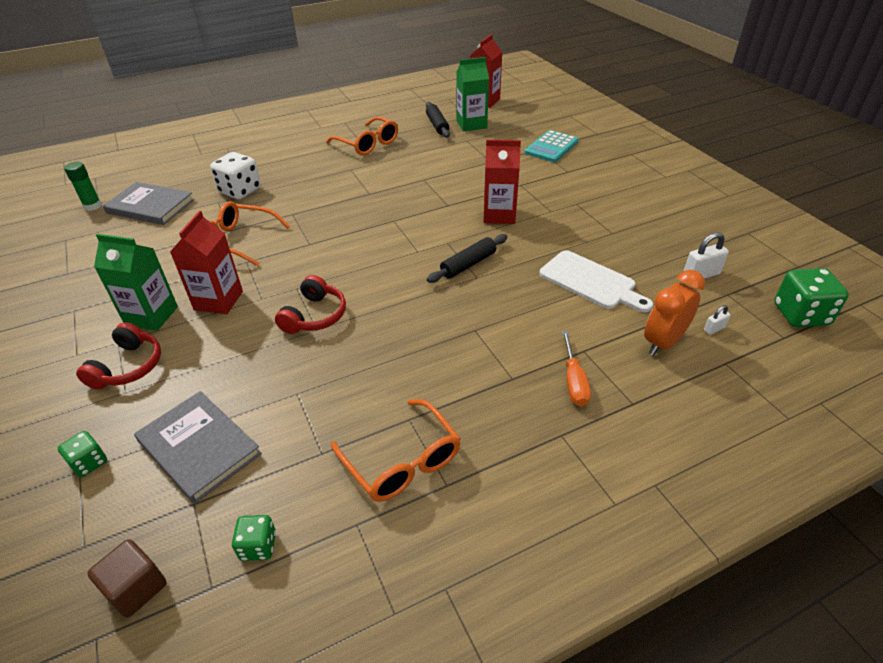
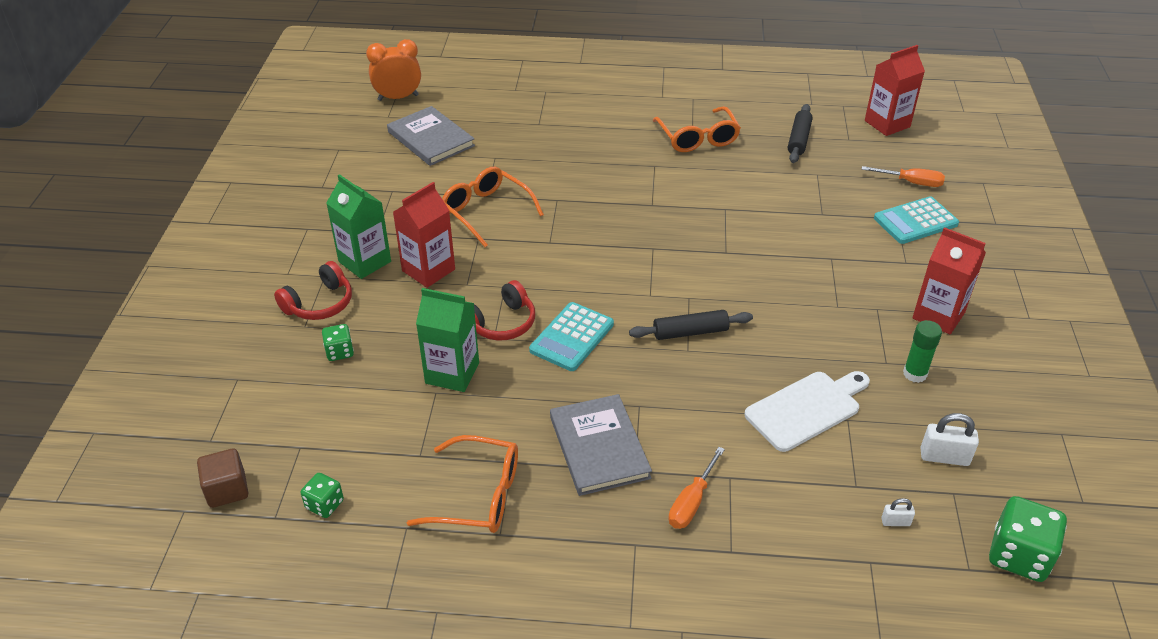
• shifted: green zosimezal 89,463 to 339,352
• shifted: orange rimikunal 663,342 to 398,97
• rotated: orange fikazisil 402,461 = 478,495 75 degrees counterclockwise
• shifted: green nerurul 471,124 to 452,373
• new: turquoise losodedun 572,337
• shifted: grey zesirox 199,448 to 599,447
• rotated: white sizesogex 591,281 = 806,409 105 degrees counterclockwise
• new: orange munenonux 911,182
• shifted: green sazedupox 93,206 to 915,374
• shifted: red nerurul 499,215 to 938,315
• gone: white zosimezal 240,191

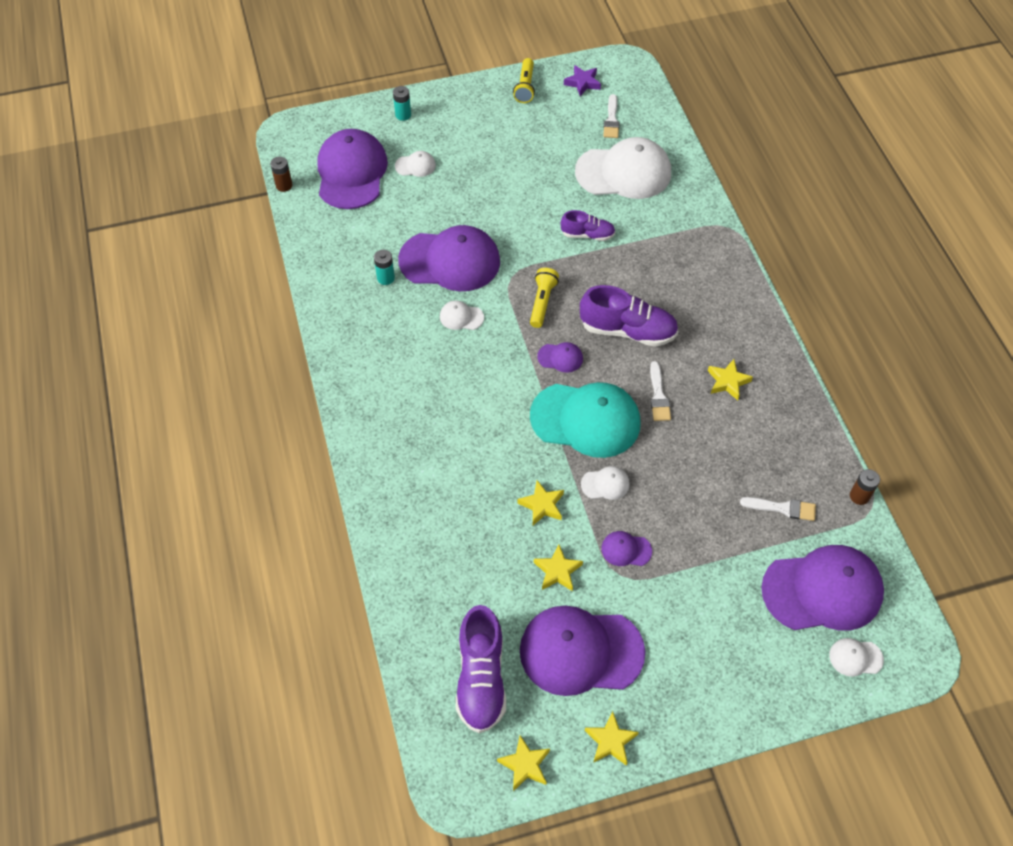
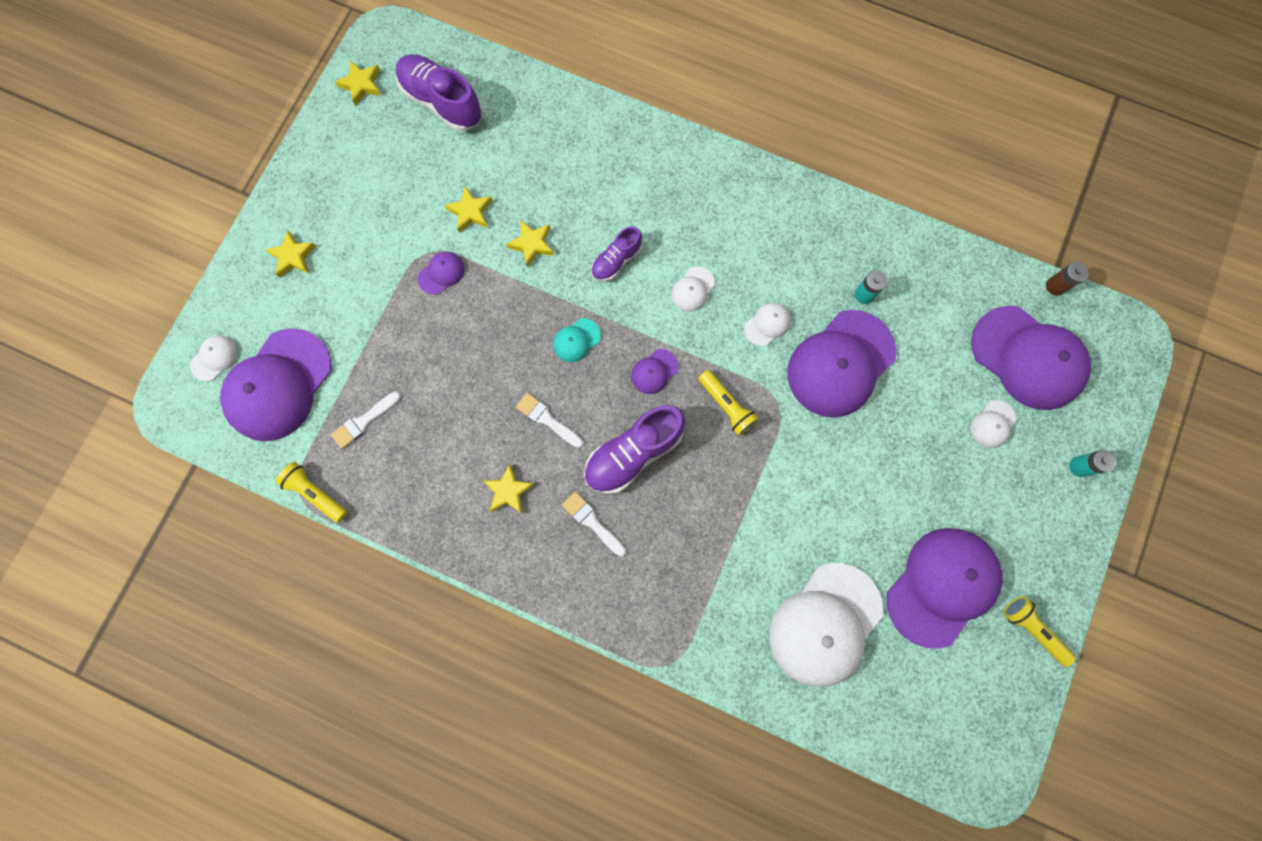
• shifted: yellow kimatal 610,741 to 293,257
• swapped: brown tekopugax 859,496 to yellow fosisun 316,493
• scaled: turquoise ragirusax 585,420 = 576,340 x0.43
• shifted: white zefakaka 611,120 to 592,522
• shifted: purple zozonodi 587,235 to 616,260
• shifted: white ragirusax 605,484 to 693,289
• shifted: purple ragirusax 581,651 to 942,586
• gone: purple kimatal 582,83

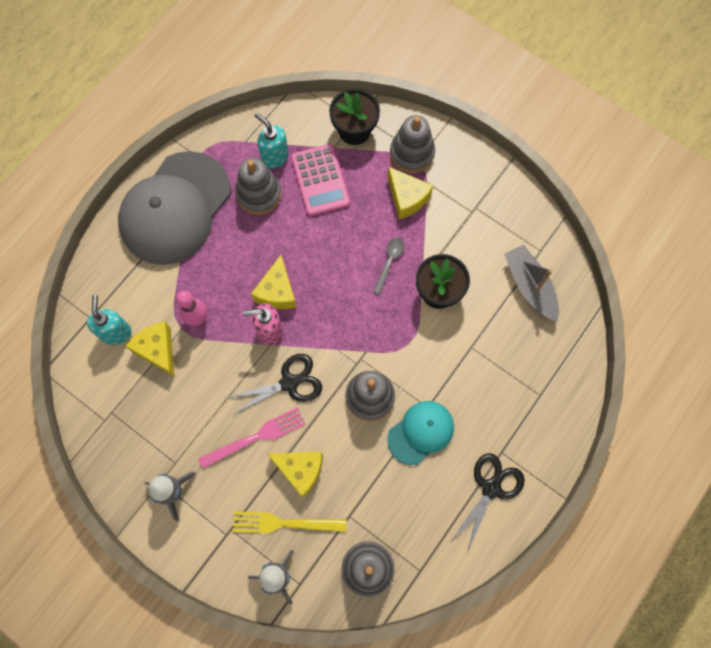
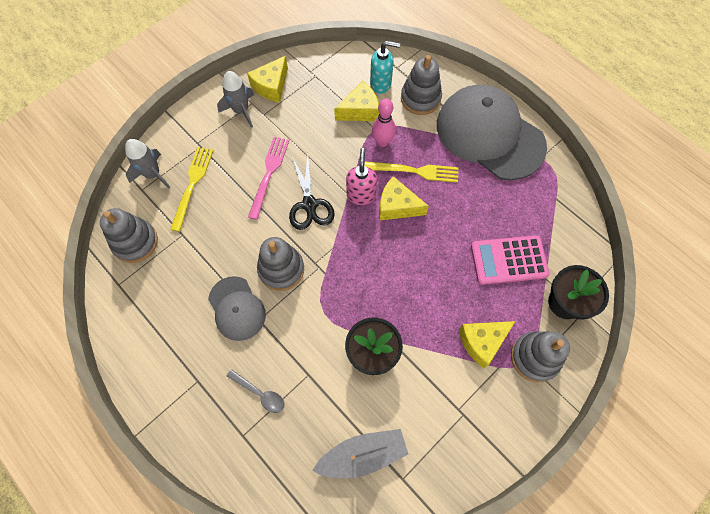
• repainted: turquoise ragirusax 421,432 to grey ragirusax 237,308
• shifted: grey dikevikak 389,262 to 260,393
• shifted: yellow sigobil 300,470 to 271,86
• rotated: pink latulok 256,437 = 269,173 150 degrees counterclockwise
• new: yellow latulok 415,171
• shifted: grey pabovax 259,194 to 420,98
• gone: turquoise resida 274,157
• gone: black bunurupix 491,488

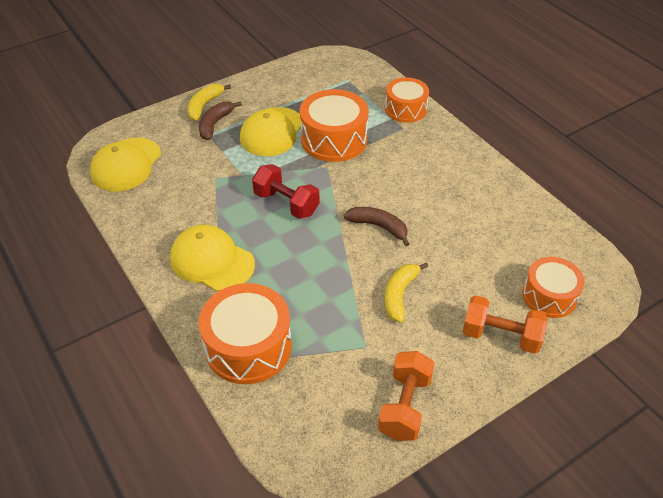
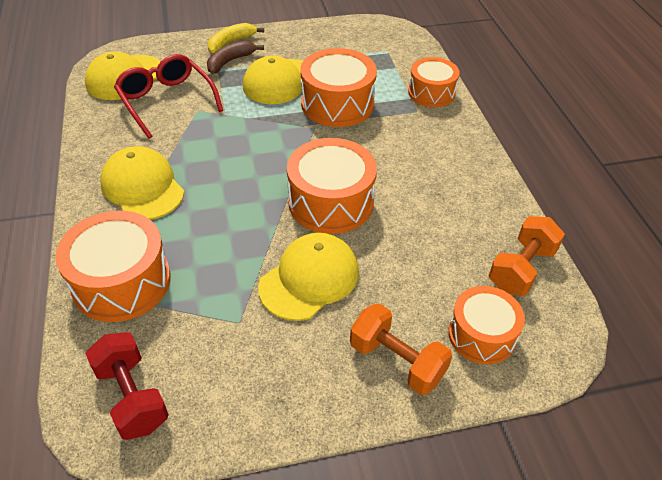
• shifted: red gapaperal 286,203 to 132,397
• new: red fikazisil 166,101
• swapped: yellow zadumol 399,295 to yellow ragirusax 309,279
• swapped: brown zadumol 379,227 to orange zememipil 331,202
• shifted: orange gapaperal 405,406 to 521,269

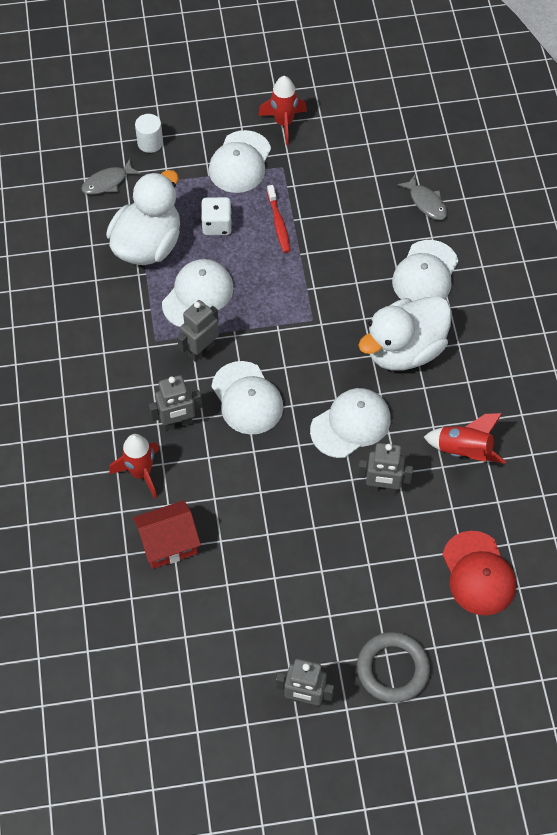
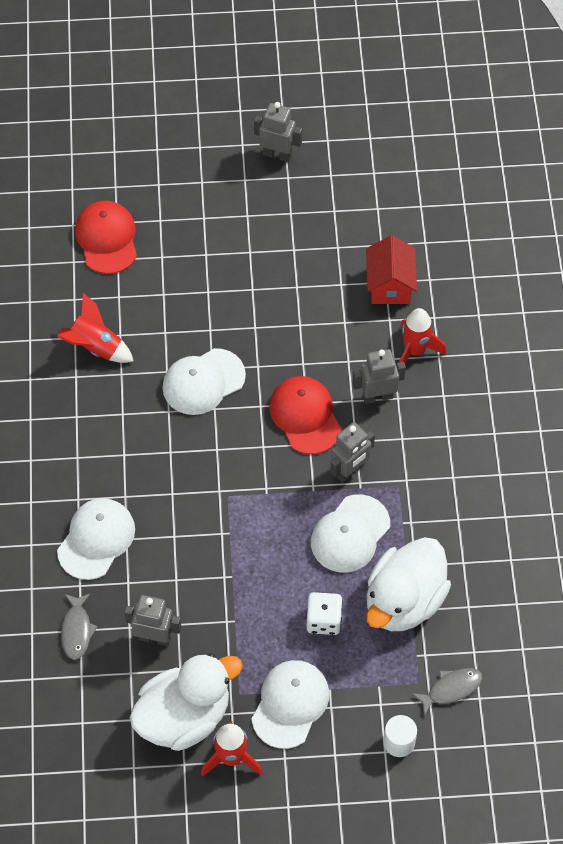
• rotated: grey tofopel 426,202 = 77,630 150 degrees counterclockwise
• shifted: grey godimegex 382,488 to 154,637
• shifted: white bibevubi 404,350 to 184,716
• repainted: white ragirusax 247,398 to red ragirusax 305,416
• rotated: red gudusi 168,543 = 390,285 75 degrees counterclockwise
• gone: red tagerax 278,224
• gone: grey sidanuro 392,669

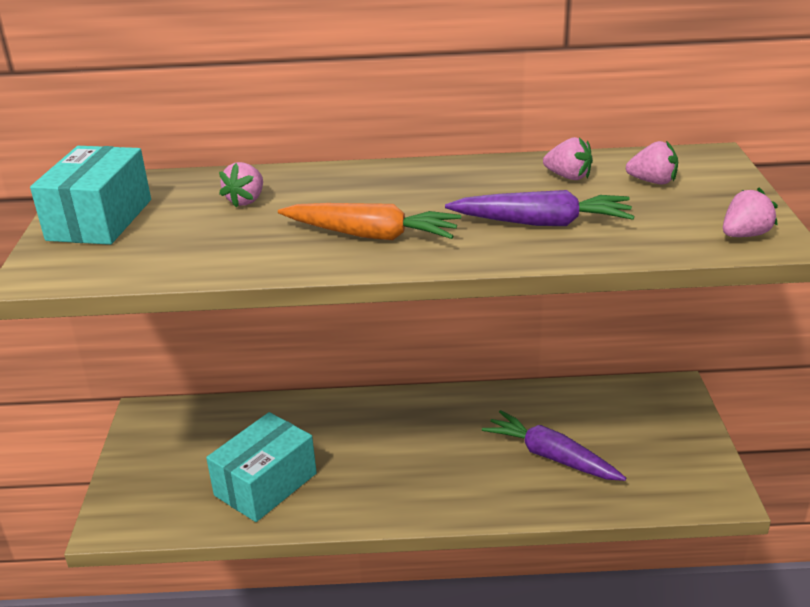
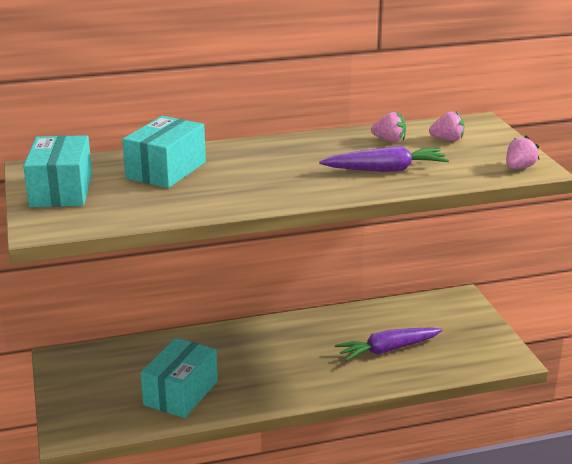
• swapped: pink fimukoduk 246,200 to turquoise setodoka 166,170
• rotated: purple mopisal 551,457 = 388,350 45 degrees counterclockwise
• gone: orange mopisal 371,235

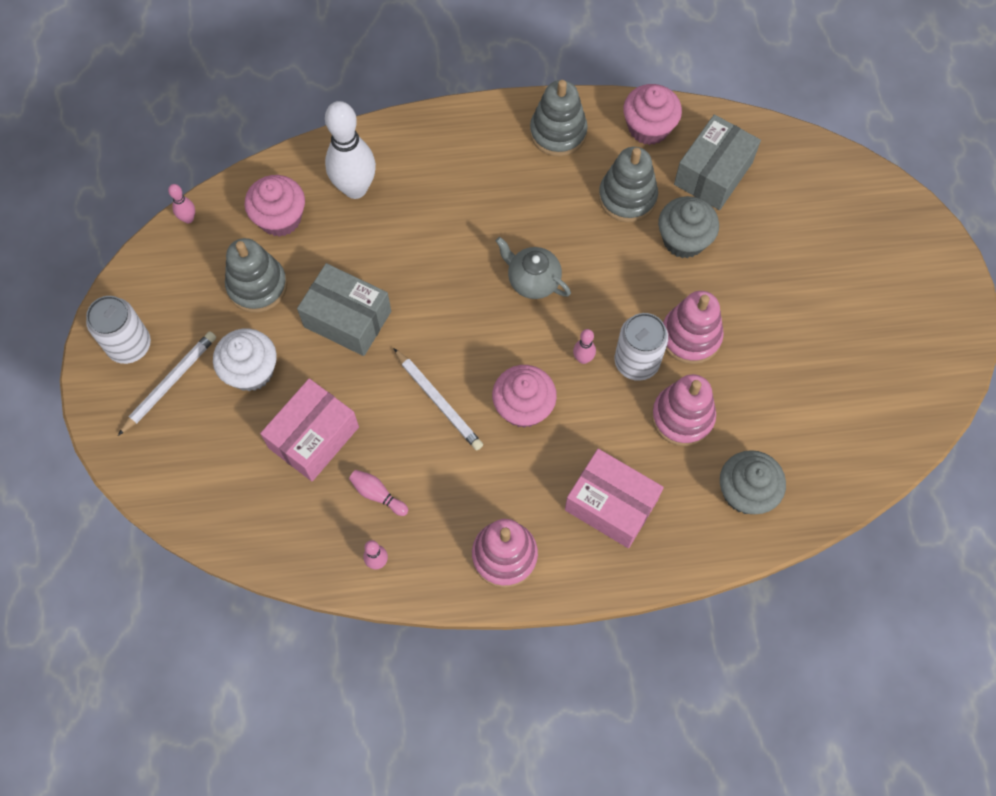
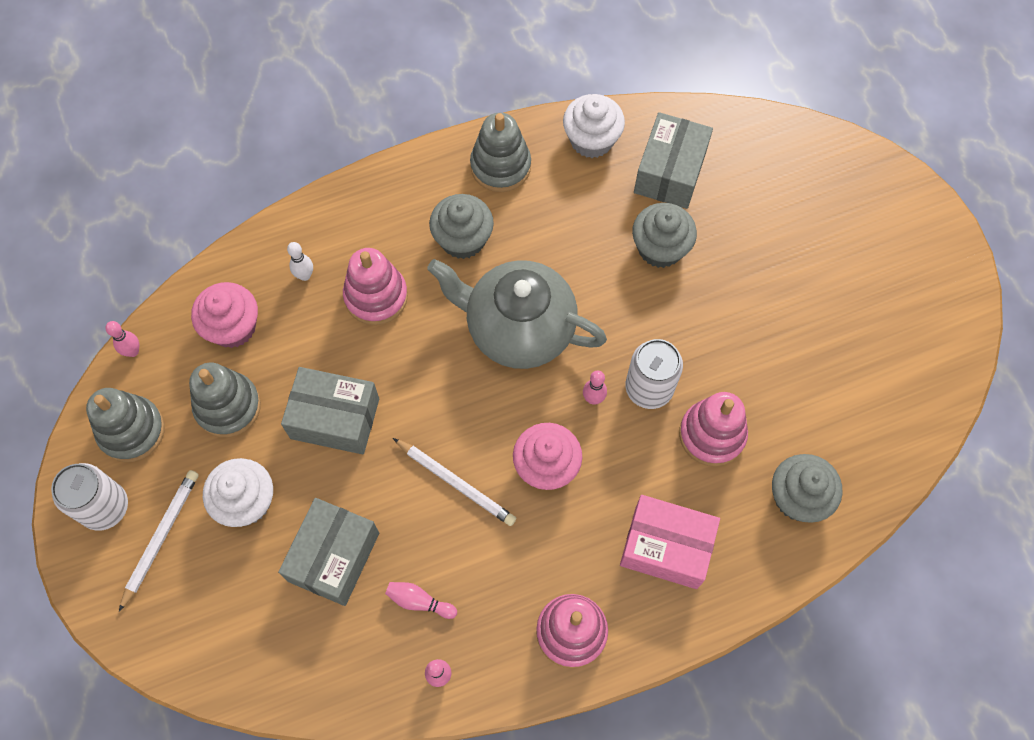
• shifted: grey pabovax 627,197 to 132,430
• repainted: pink setodoka 313,437 to grey setodoka 334,557
• scaled: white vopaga 355,188 = 305,275 x0.44
• shifted: pink pabovax 690,336 to 376,296
• scaled: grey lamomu 532,280 = 518,329 x1.90
• new: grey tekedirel 463,239
• repainted: pink tekedirel 648,128 to white tekedirel 591,140

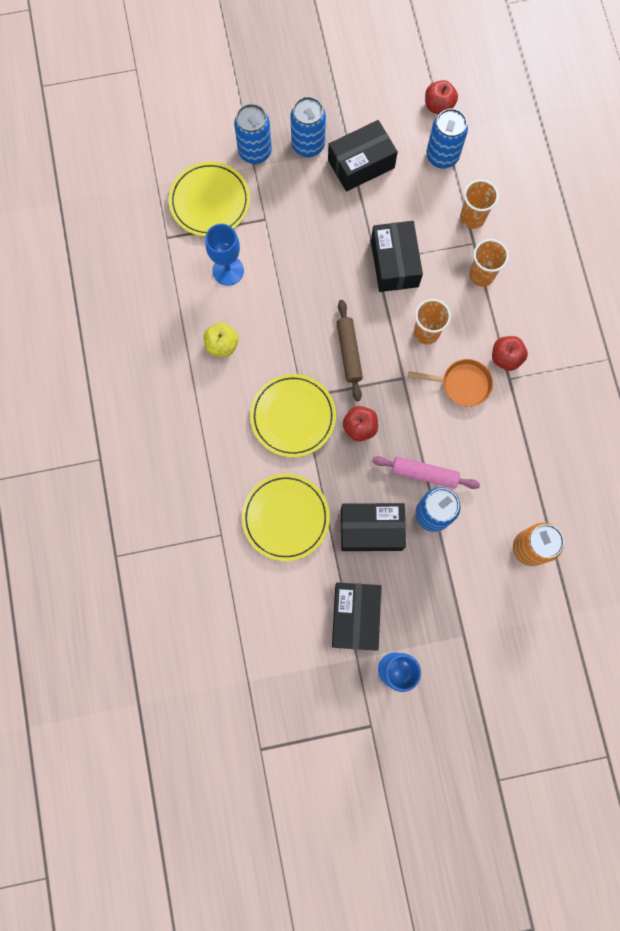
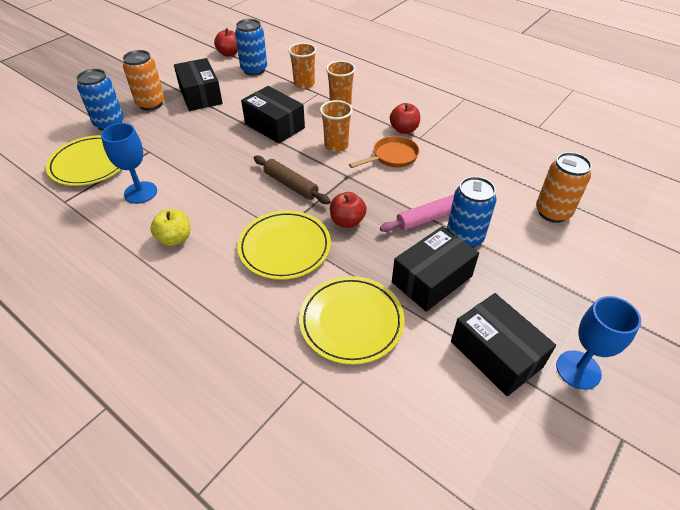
• repainted: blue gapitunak 308,145 to orange gapitunak 151,104
• rotated: black setodoka 361,164 = 200,95 45 degrees counterclockwise

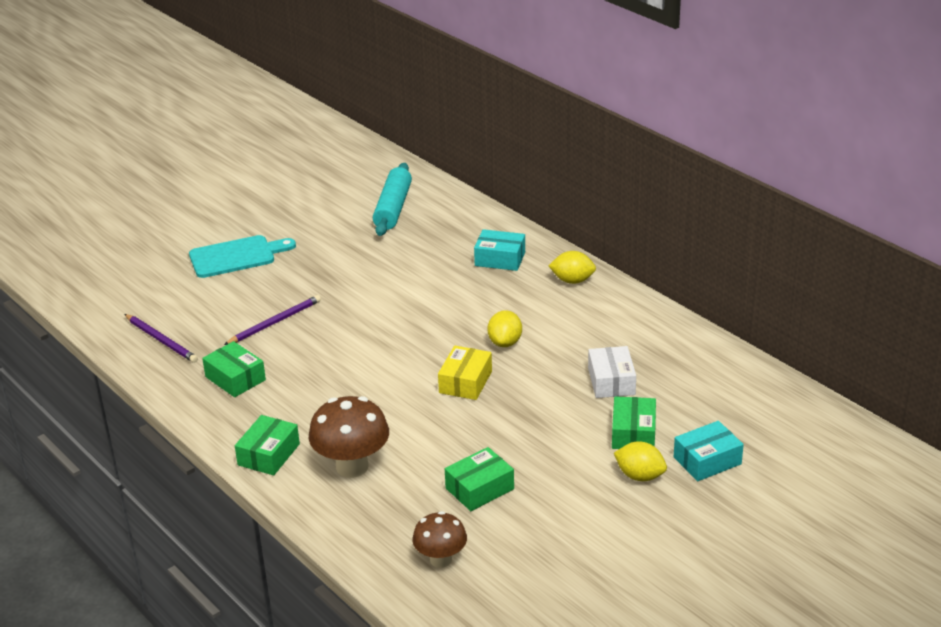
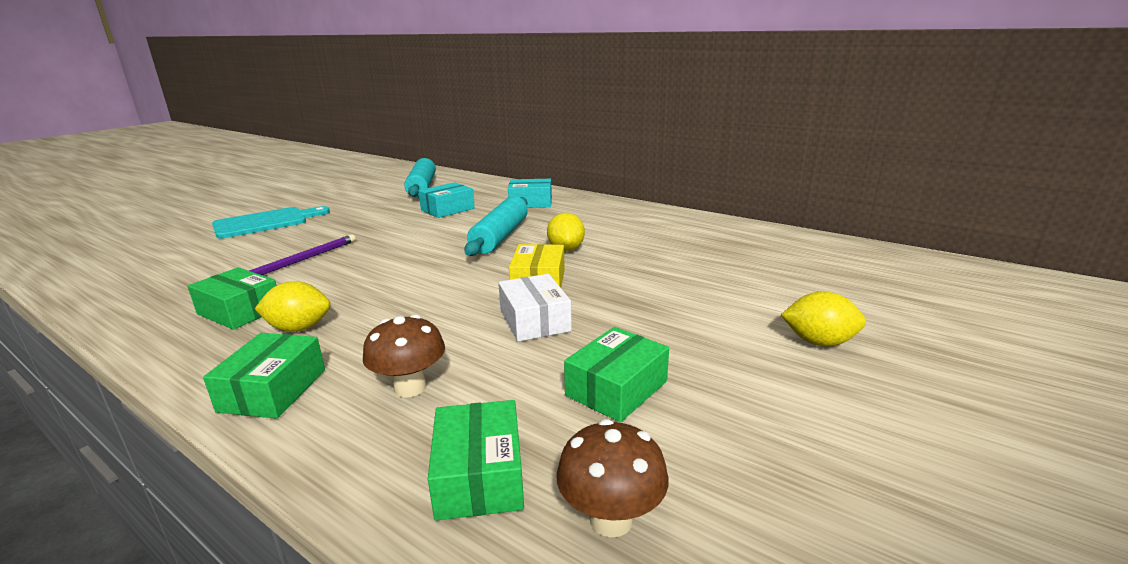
• shifted: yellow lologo 572,280 to 299,328
• scaled: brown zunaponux 352,467 = 410,387 x0.63
• shifted: turquoise setodoka 707,460 to 448,209
• shifted: green setodoka 633,433 to 479,475
• new: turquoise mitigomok 500,236
• shifted: white setodoka 611,381 to 534,320
• gone: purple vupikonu 161,340

